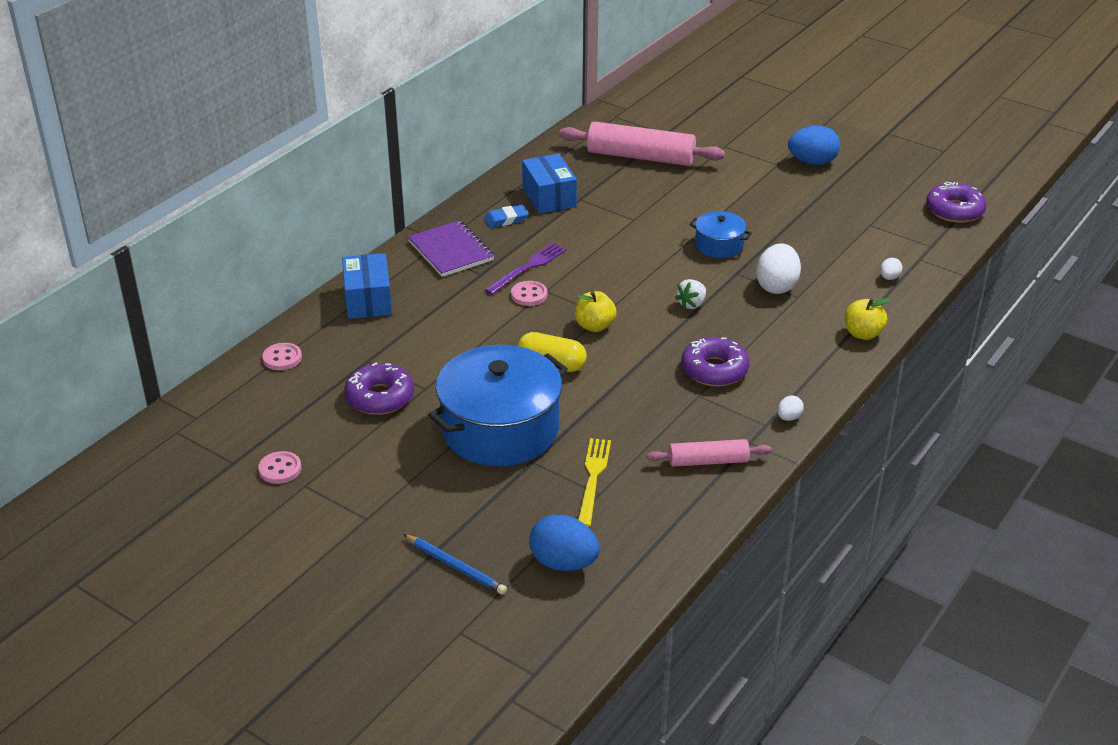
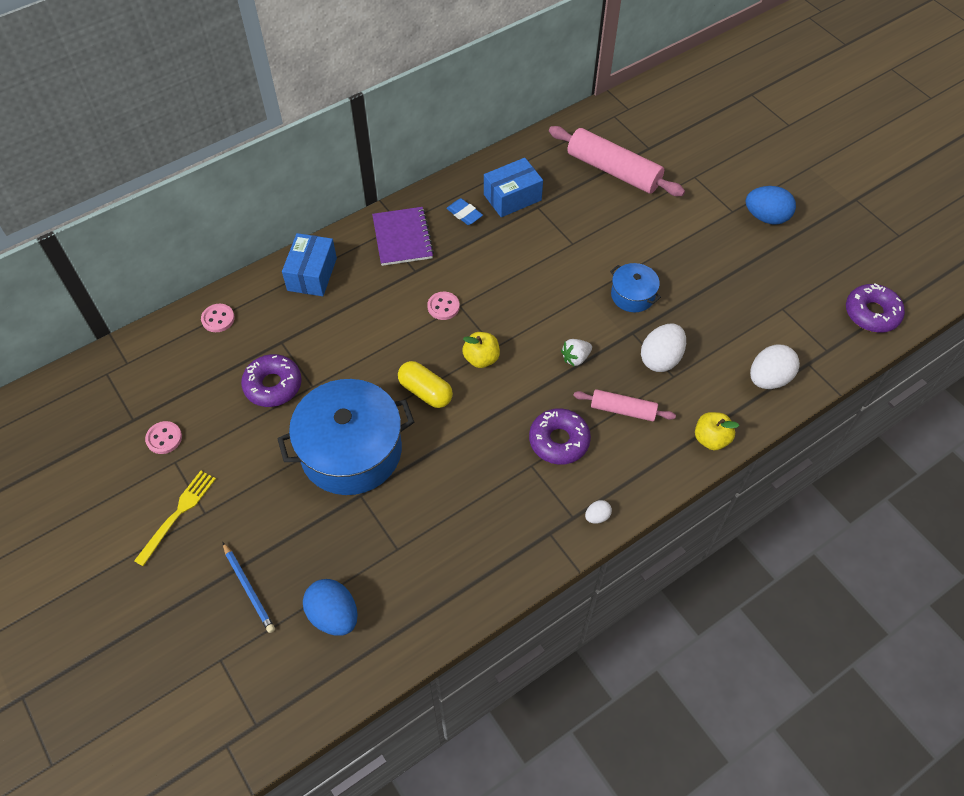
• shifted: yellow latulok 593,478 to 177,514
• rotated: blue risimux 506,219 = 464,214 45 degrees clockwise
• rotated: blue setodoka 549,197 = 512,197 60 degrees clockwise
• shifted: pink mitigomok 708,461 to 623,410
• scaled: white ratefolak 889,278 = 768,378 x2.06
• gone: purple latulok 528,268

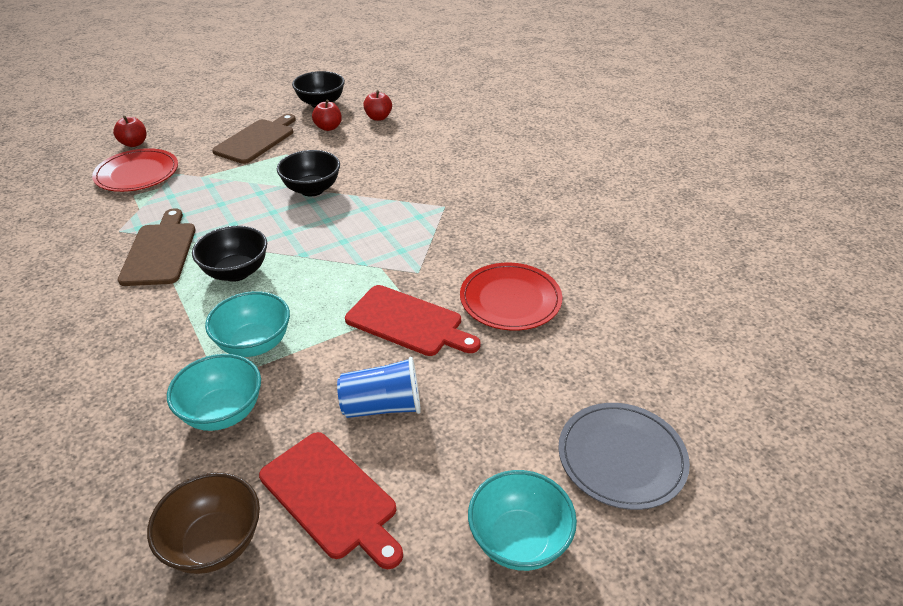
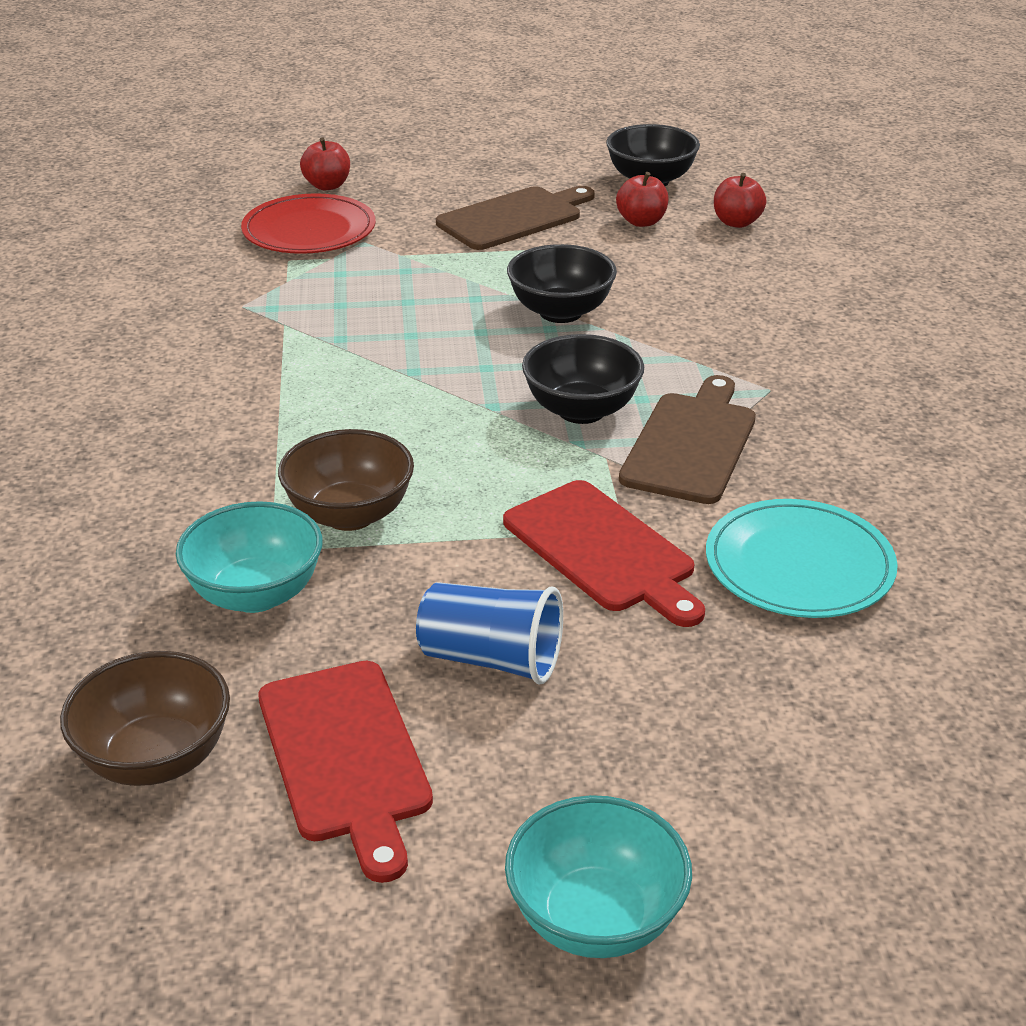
• repainted: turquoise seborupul 254,344 to brown seborupul 350,514
• shifted: black seborupul 236,272 to 581,410
• shifted: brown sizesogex 160,251 to 691,444
• repainted: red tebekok 510,299 to turquoise tebekok 799,565
• gone: grey tebekok 621,457

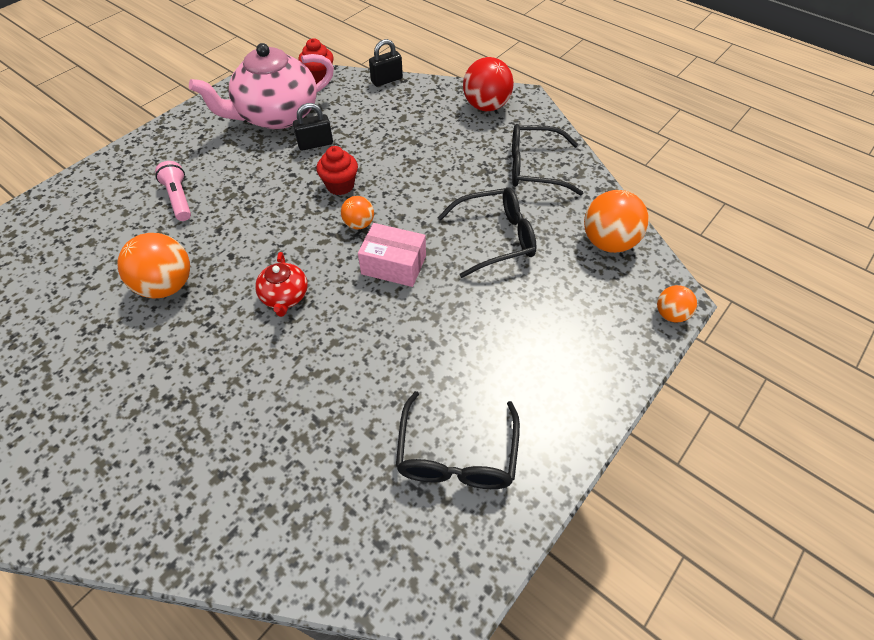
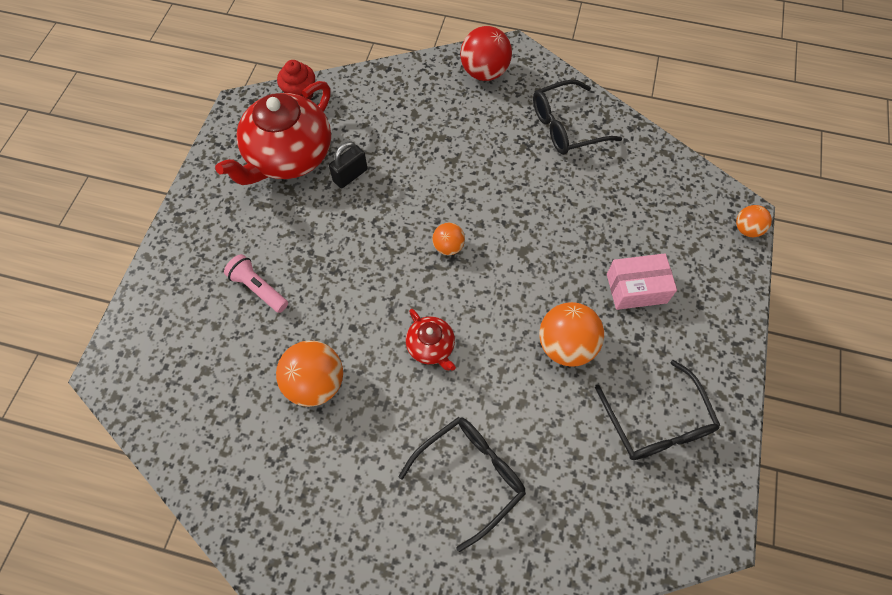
• repainted: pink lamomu 277,115 to red lamomu 289,156
• shifted: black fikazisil 495,238 to 470,476
• shifted: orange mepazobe 608,242 to 566,345
• shifted: pink setodoka 393,265 to 636,288
• gone: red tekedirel 340,185
• gone: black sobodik 386,80

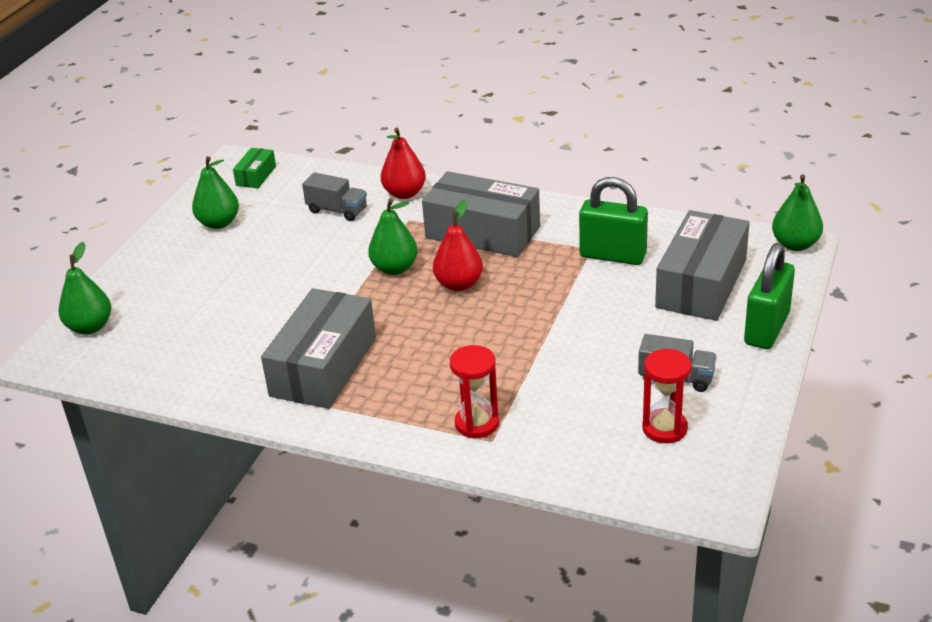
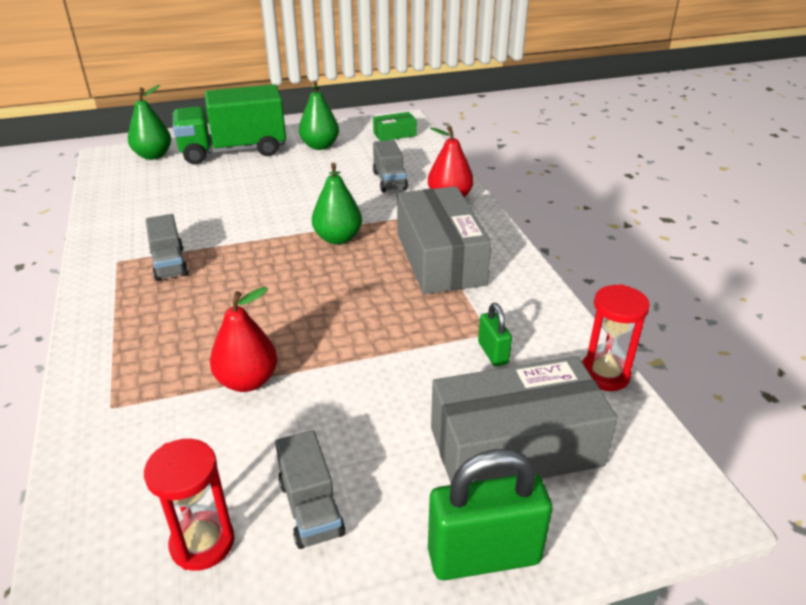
• swapped: grey setodoka 324,367 to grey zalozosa 169,264
• new: green zalozosa 233,151
• shifted: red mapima 459,284 to 247,381
• scaled: green sobodik 613,255 = 493,353 x0.52
• shifted: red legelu 477,423 to 604,374
• gone: green mapima 795,244

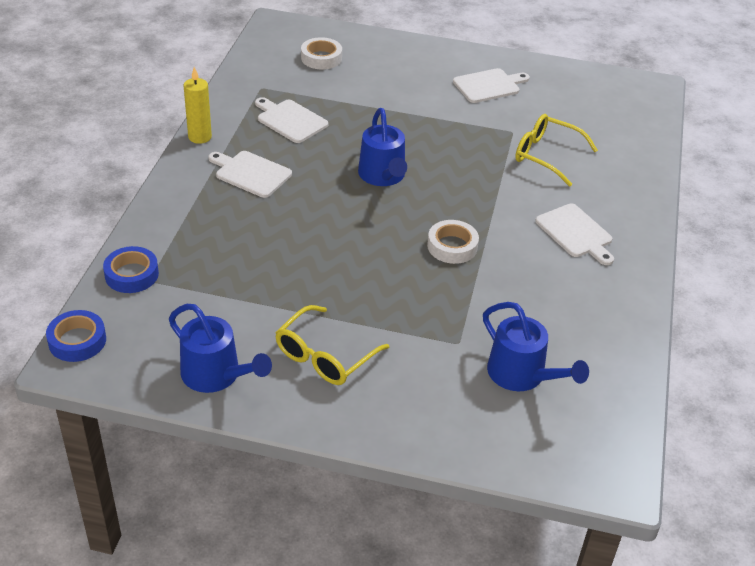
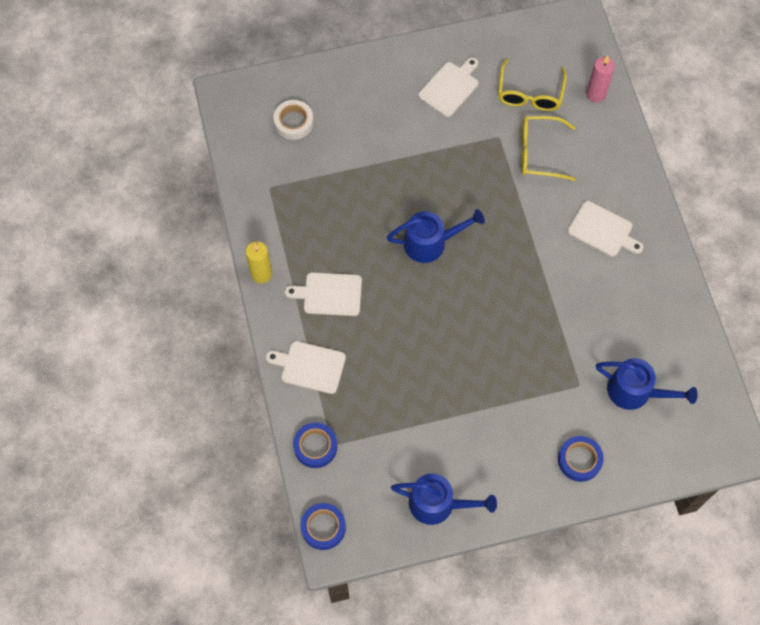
• shifted: white sizesogex 290,120 to 310,366
• rotated: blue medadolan 383,176 = 430,243 60 degrees counterclockwise
• shifted: yellow fikazisil 324,356 to 530,94
• new: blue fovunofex 579,460
• new: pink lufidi 596,94
• gone: white fovunofex 452,246

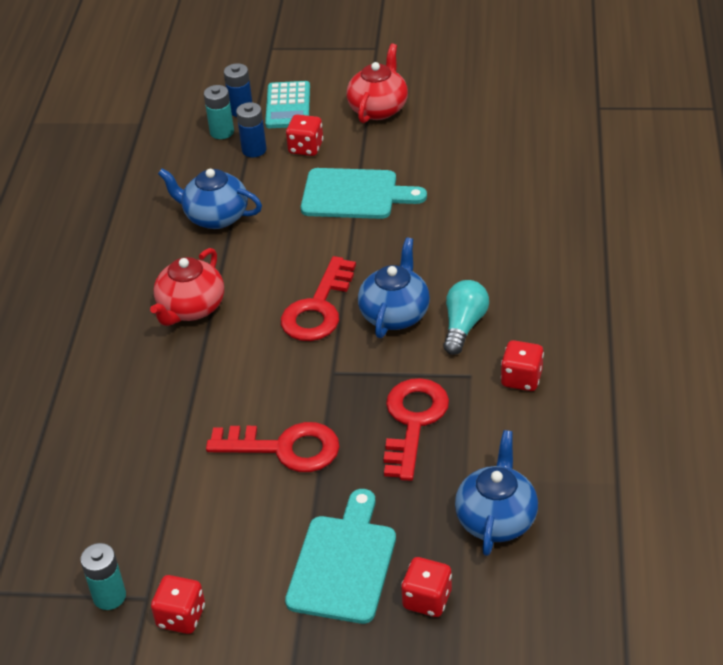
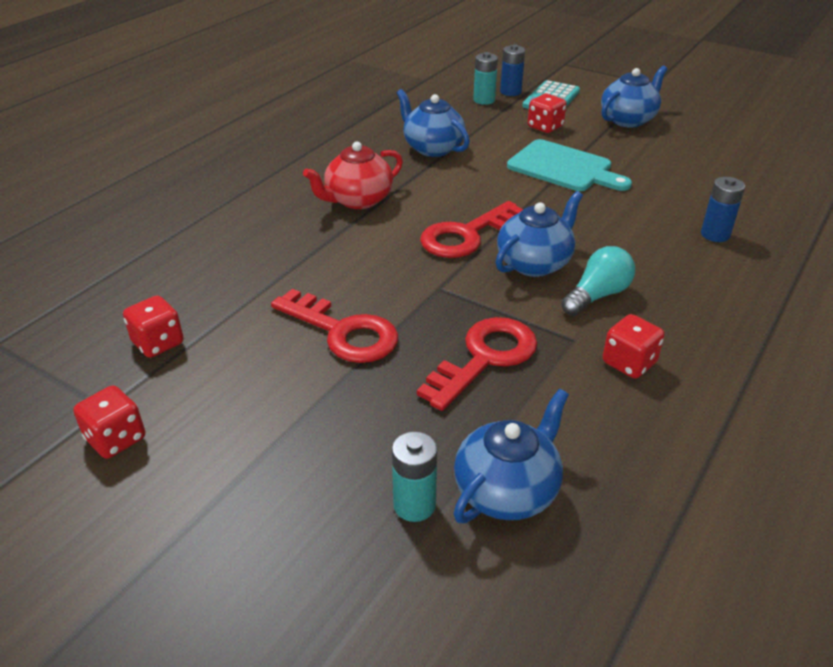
• shifted: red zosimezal 427,599 to 158,343
• shifted: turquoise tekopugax 109,596 to 414,505
• repainted: red lamomu 378,108 to blue lamomu 628,120
• shifted: blue tekopugax 254,150 to 715,234
• gone: turquoise sizesogex 343,563

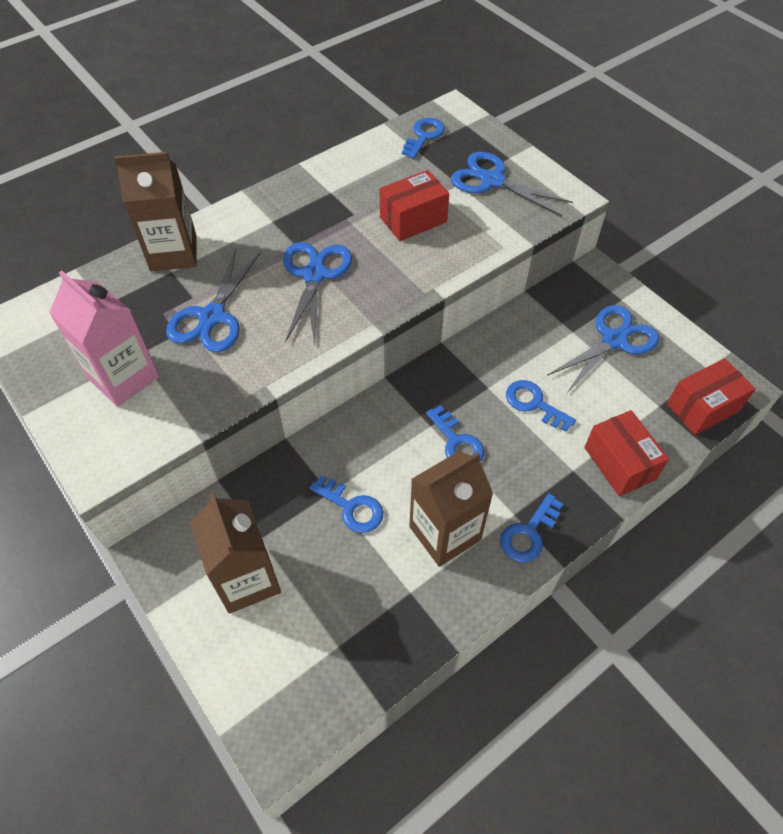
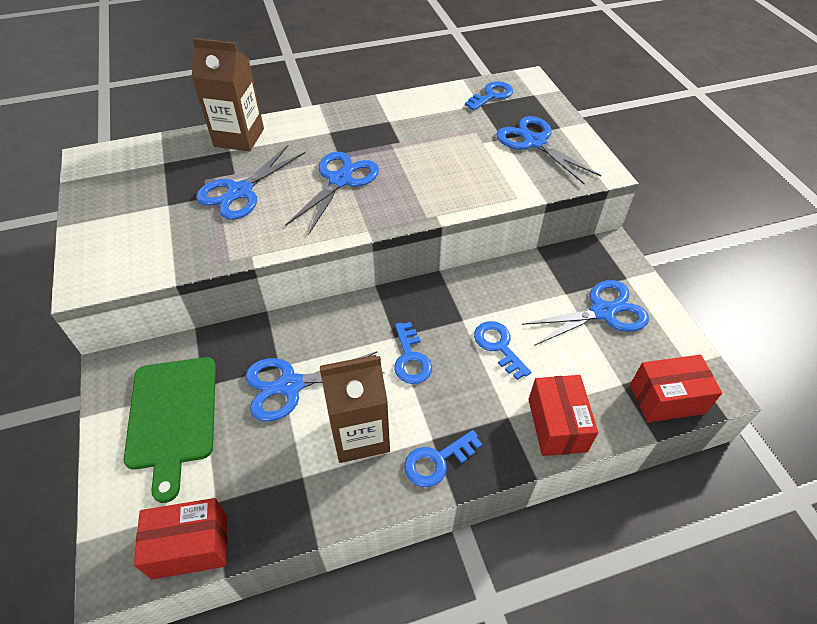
• swapped: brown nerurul 247,579 to green sizesogex 172,417
• shifted: red setodoka 413,220 to 190,546
• swapped: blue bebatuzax 352,507 to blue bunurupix 290,385
• gone: pink nerurul 123,377

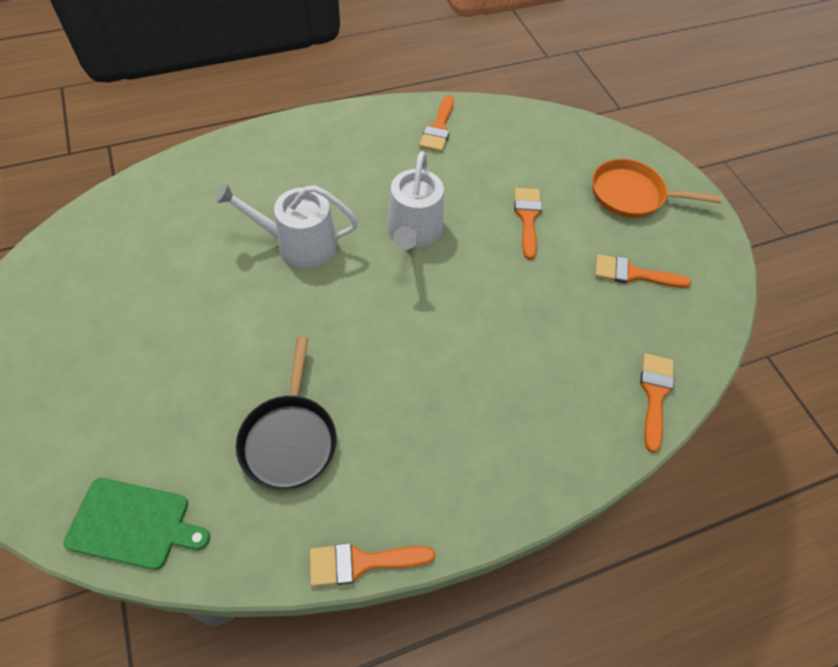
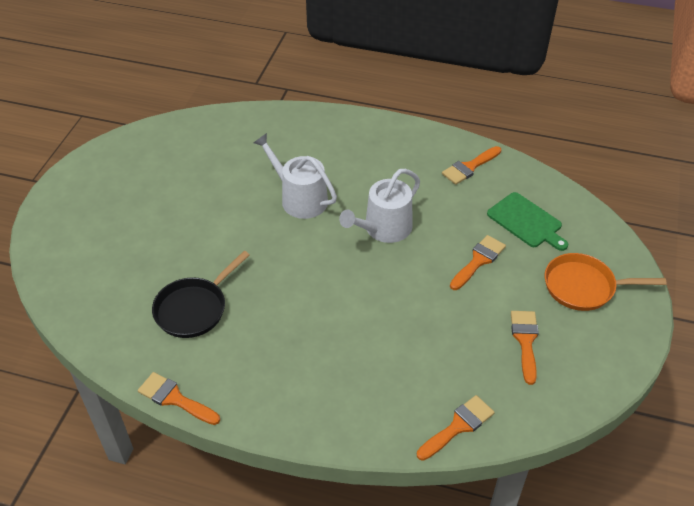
• shifted: green sizesogex 133,524 to 526,222
• rotated: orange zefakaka 633,274 = 525,341 45 degrees clockwise
• rotated: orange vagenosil 632,195 = 584,287 45 degrees counterclockwise

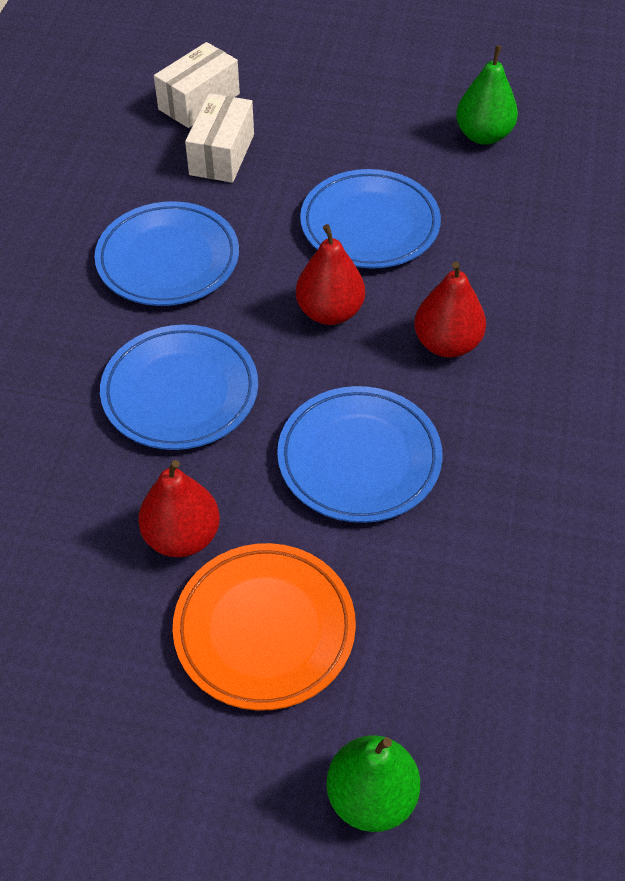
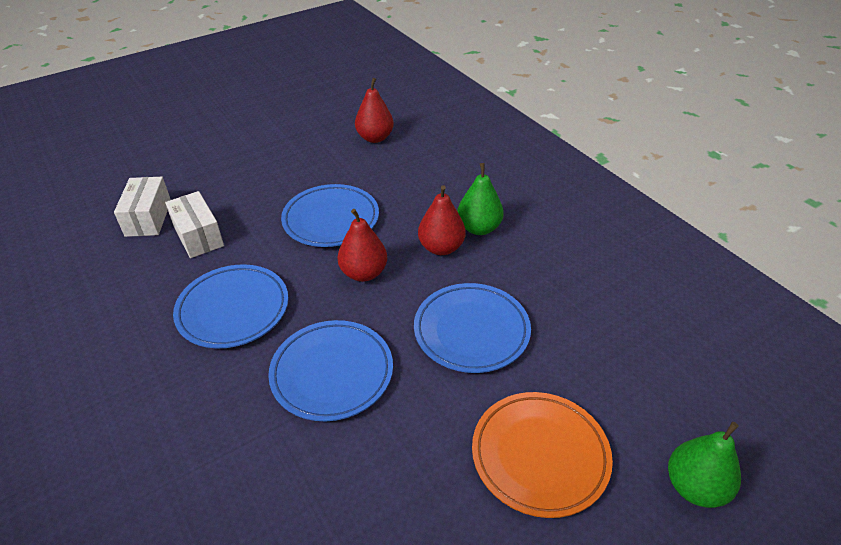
• shifted: red mapima 182,536 to 375,138
• shifted: green mapima 483,135 to 479,228

